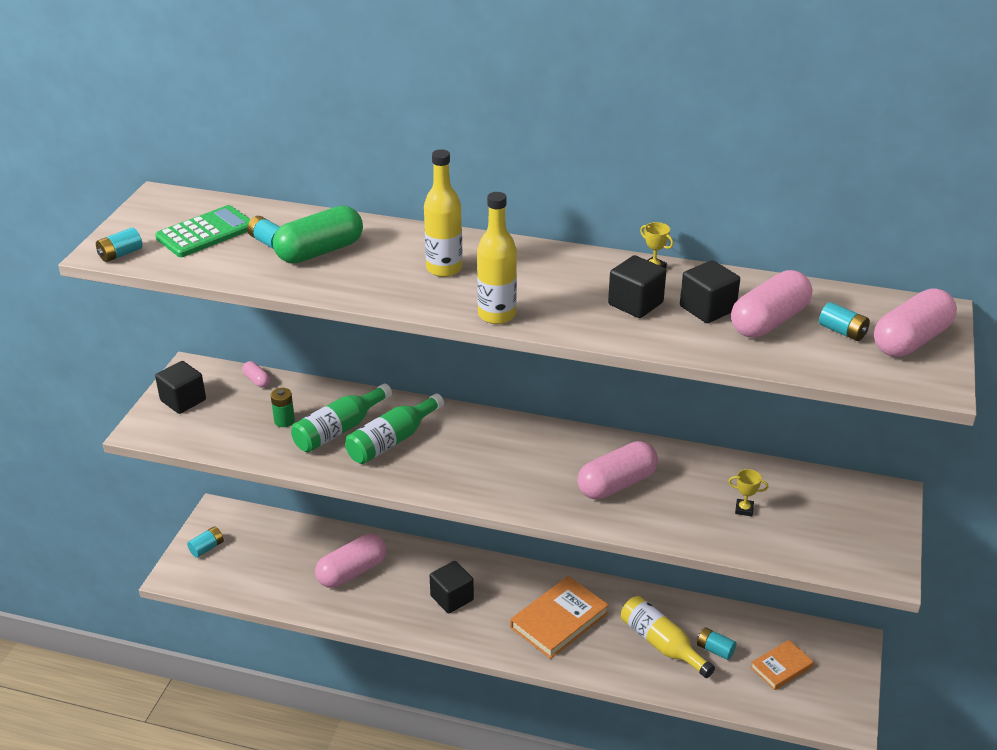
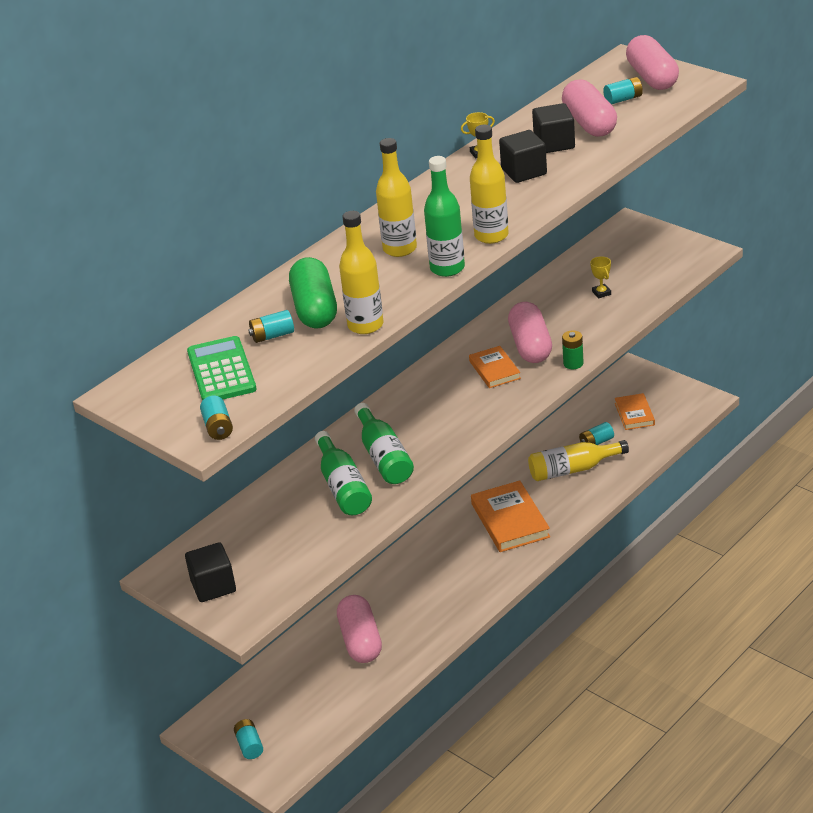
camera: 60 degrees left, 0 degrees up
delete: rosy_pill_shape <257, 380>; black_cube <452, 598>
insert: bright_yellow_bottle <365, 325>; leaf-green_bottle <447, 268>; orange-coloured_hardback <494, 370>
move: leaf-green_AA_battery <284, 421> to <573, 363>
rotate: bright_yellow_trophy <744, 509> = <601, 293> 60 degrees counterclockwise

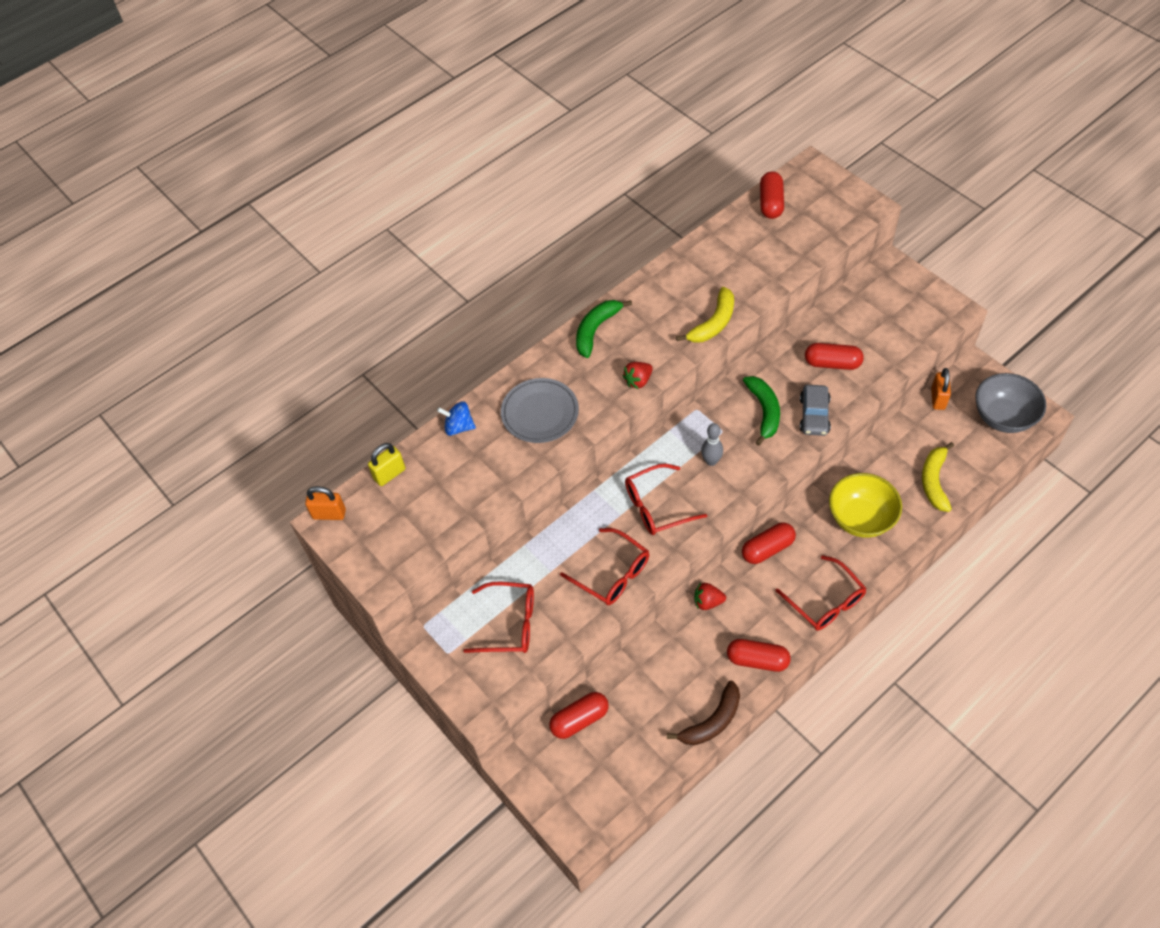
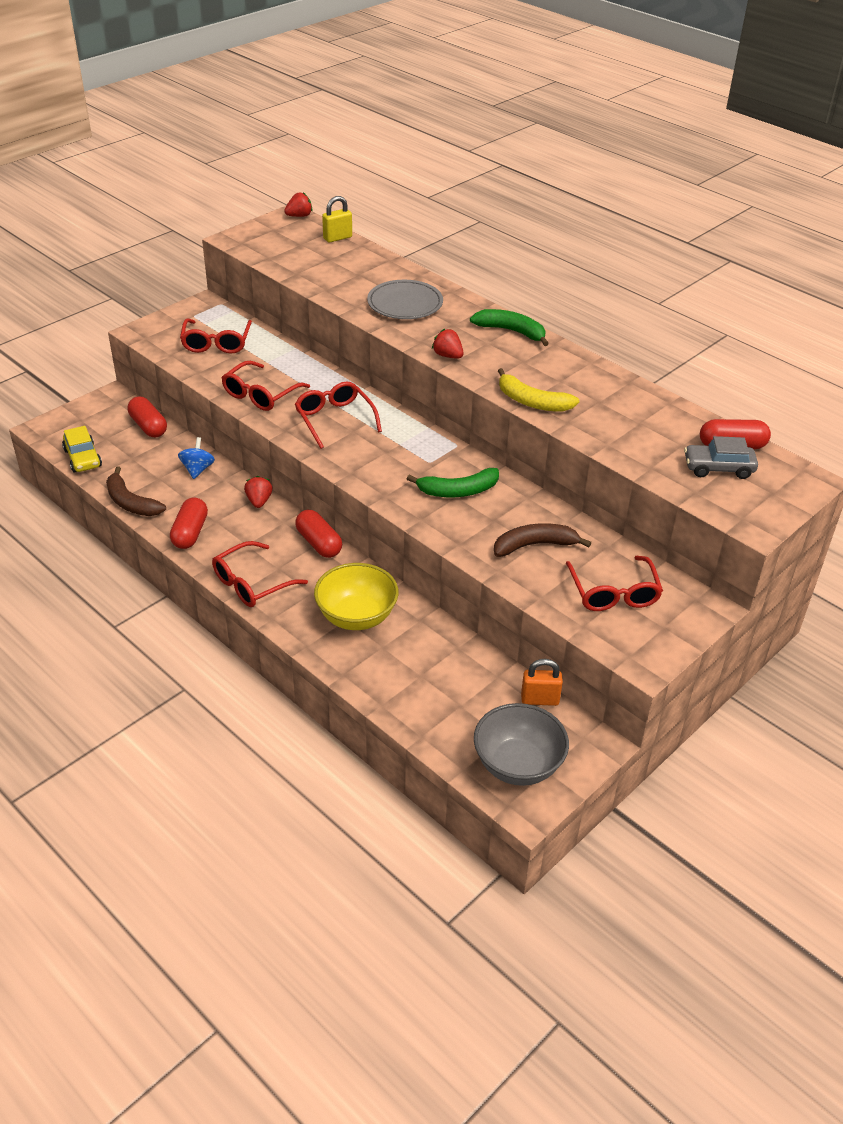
camera: 80 degrees right, 15 degrees down
delete: gray_bowling_pin <711, 461>; bright_yellow_banana <934, 481>
insert: bright_yellow_toy_car <83, 458>; crimson_glasses <613, 593>
move: blue_spinning_top <459, 427> to <197, 469>; gray_toy_car <814, 415> to <718, 468>
replace: orange-coloured_lock <329, 514> to crimson_berry <299, 216>; crimson_pill_shape <832, 363> to dark_brown_banana <534, 545>
rotate: bright_yellow_lock <389, 474> = <337, 238> 75 degrees counterclockwise

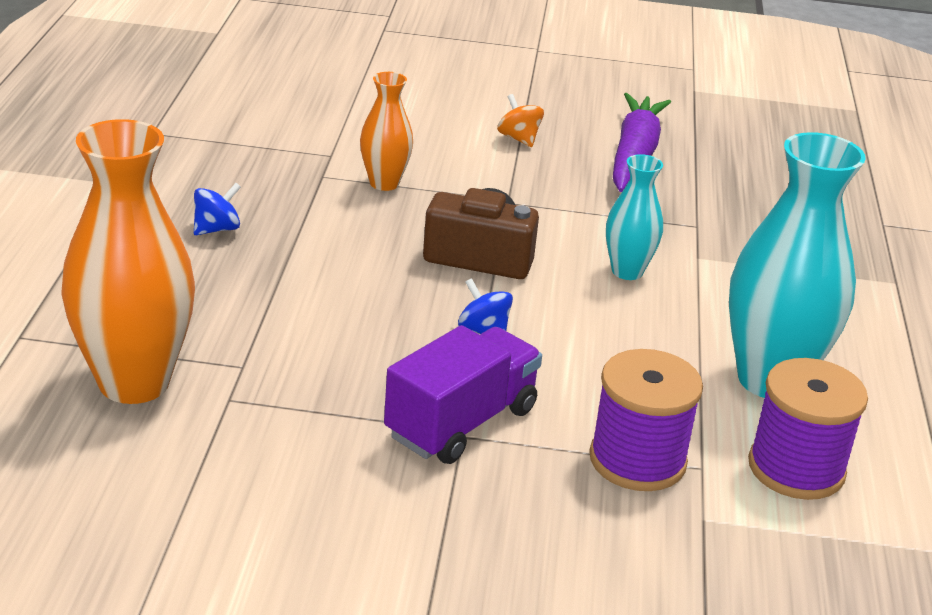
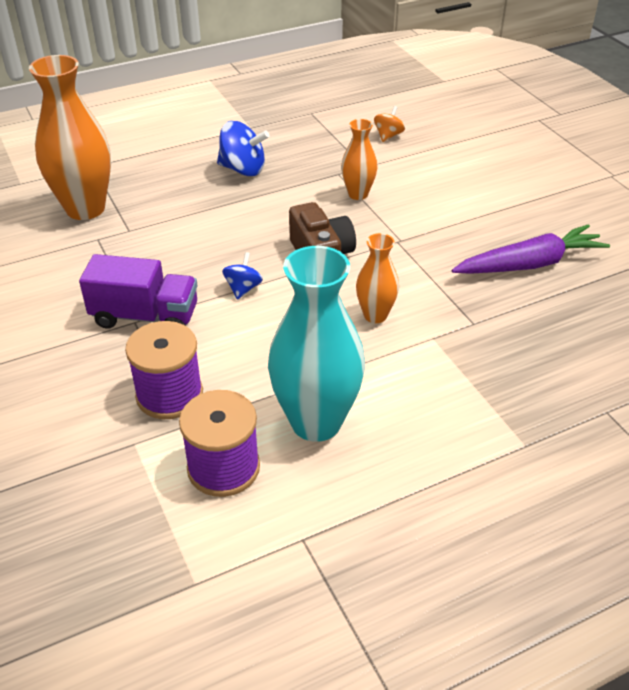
camera: 60 degrees right, 10 degrees up
move: orange-coloured_spinning_top <519, 138> to <388, 136>
recolor: aqua_vase <627, 271> to orange-coloured_vase <375, 315>
resize: blue_spinning_top <216, 229> = <243, 169> x1.69

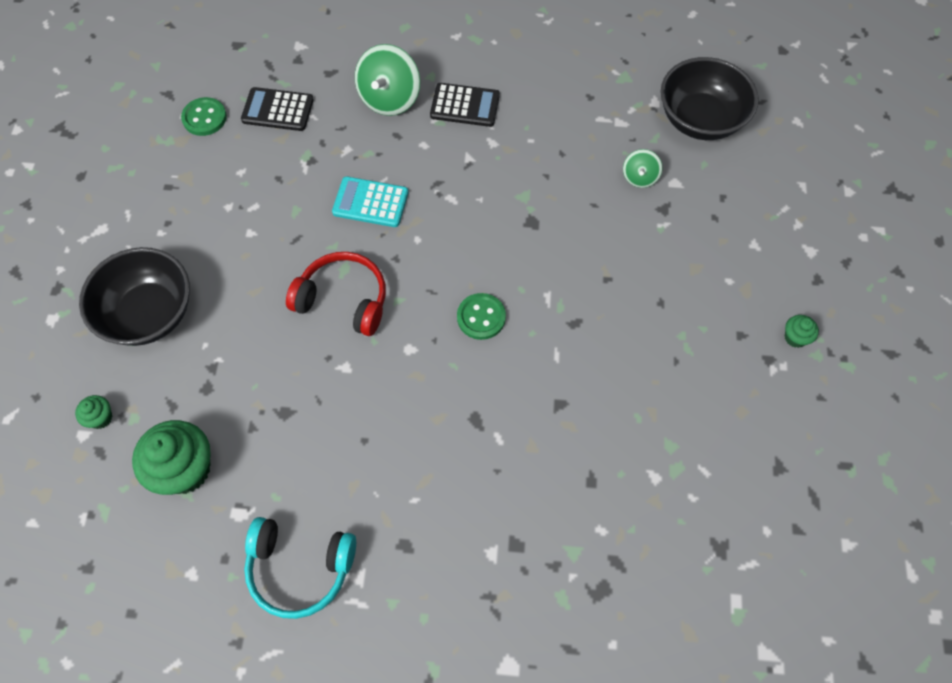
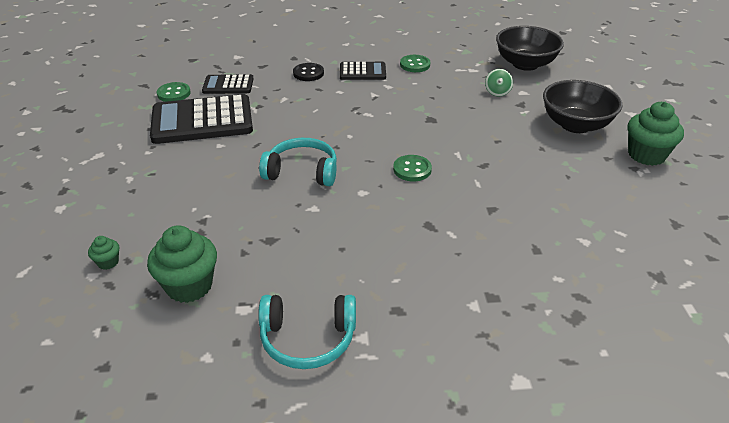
camera: 10 degrees left, 25 degrees down
delete: aqua_calculator <370, 202>
insert: black_calculator <202, 121>; leaf-green_sewing_button <415, 65>
move: black_bowl <149, 313> to <575, 125>
replace: leaf-green_spinning_top <389, 98> to black_sewing_button <308, 73>
recolor: crimson_headphones <343, 300> to aqua_headphones <302, 172>
resize: leaf-green_muffin <795, 337> = <646, 155> x2.14

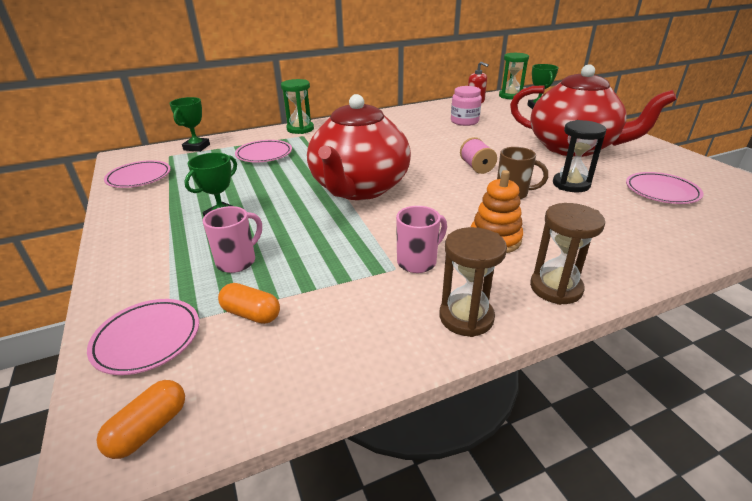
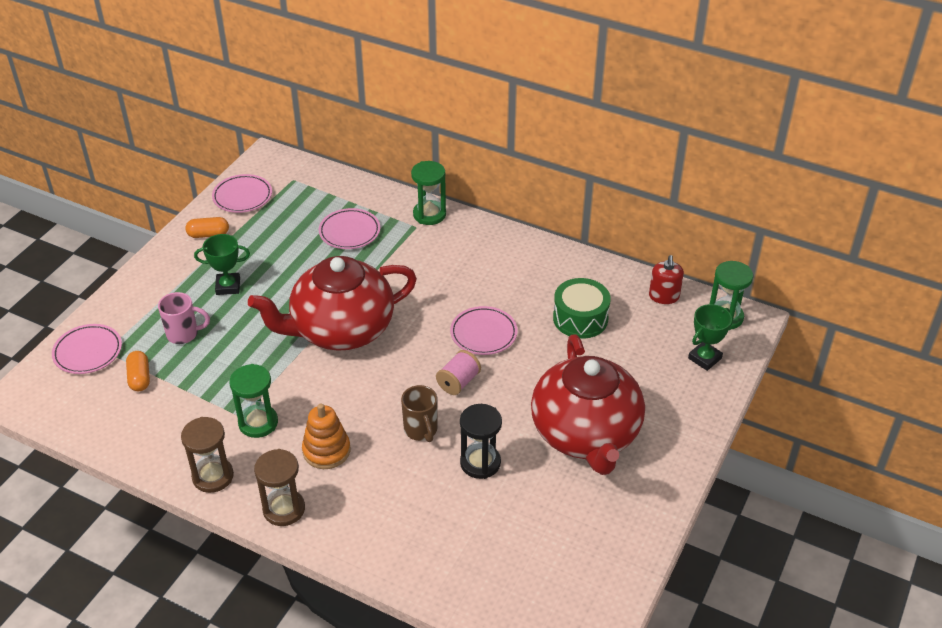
camera: 50 degrees right, 10 degrees up
delete: leaf-green_trophy <197, 147>
move: orange-coloured_pill_shape <149, 429> to <208, 234>; rosy_dinner_plate <661, 192> to <483, 334>
replace: rosy_tea_mug <418, 262> to leaf-green_sandglass <258, 423>; rosy_preserve_jar <464, 121> to leaf-green_toy_drum <580, 318>

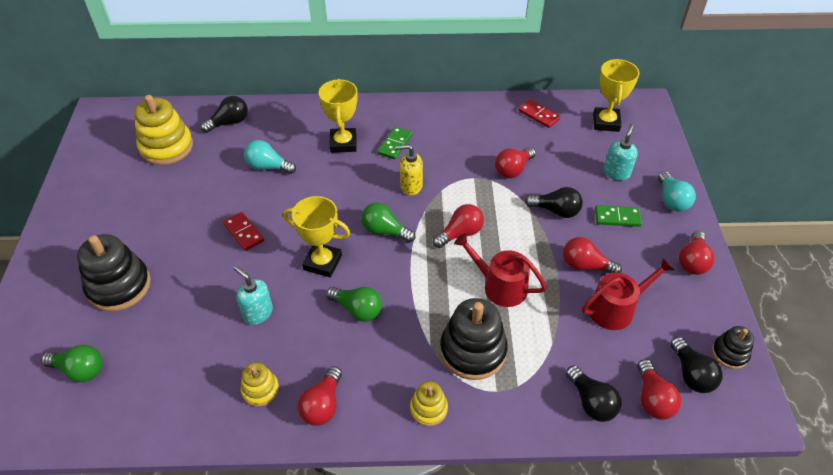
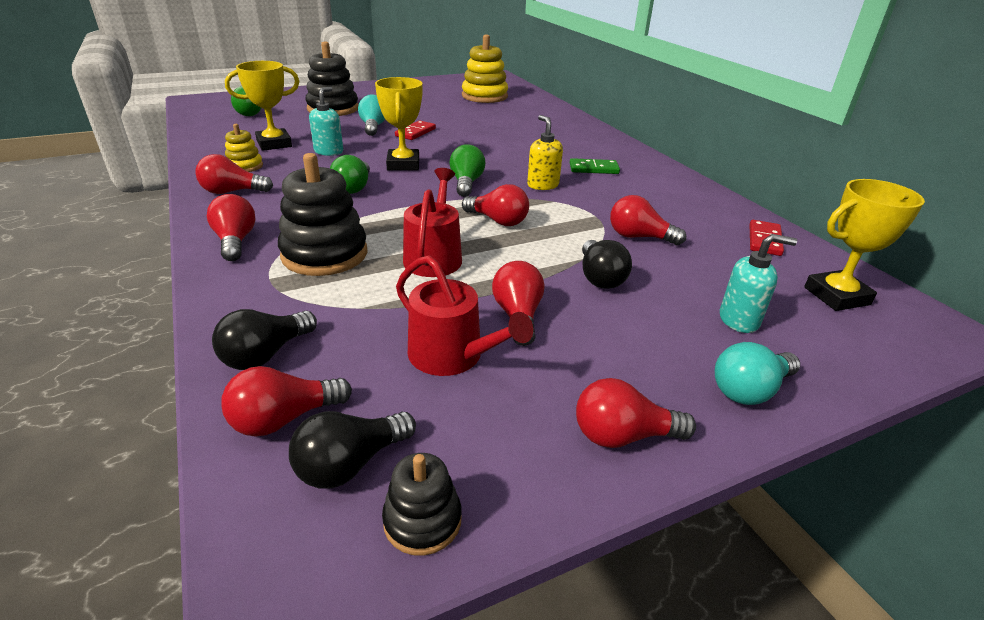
camera: 65 degrees right, 15 degrees down
delete: black_light_bulb <229, 123>; leaf-green_domino <617, 218>
move: bright_yellow_trophy <343, 143> to <274, 144>; aqua_light_bulb <268, 166> to <373, 127>
replace: bright_yellow_stacking_toy <428, 409> to crimson_light_bulb <235, 241>

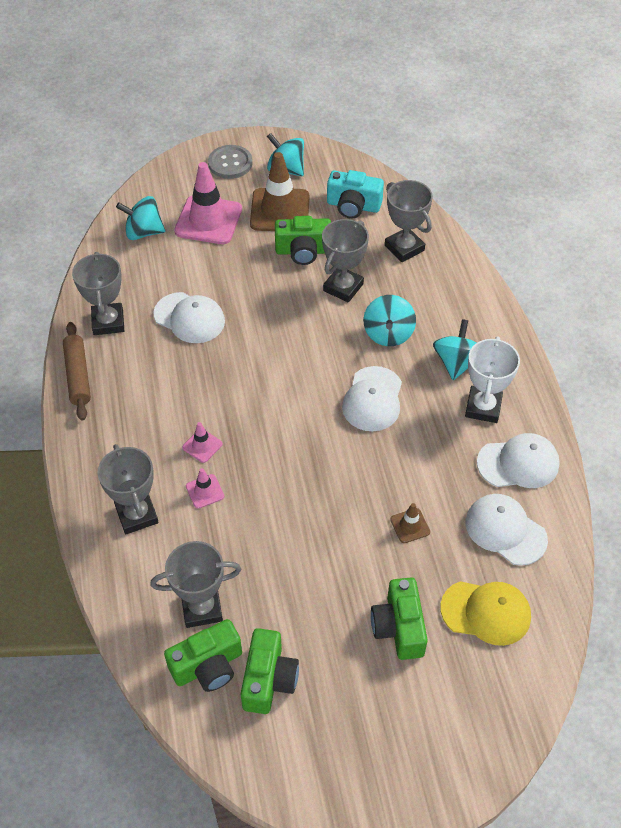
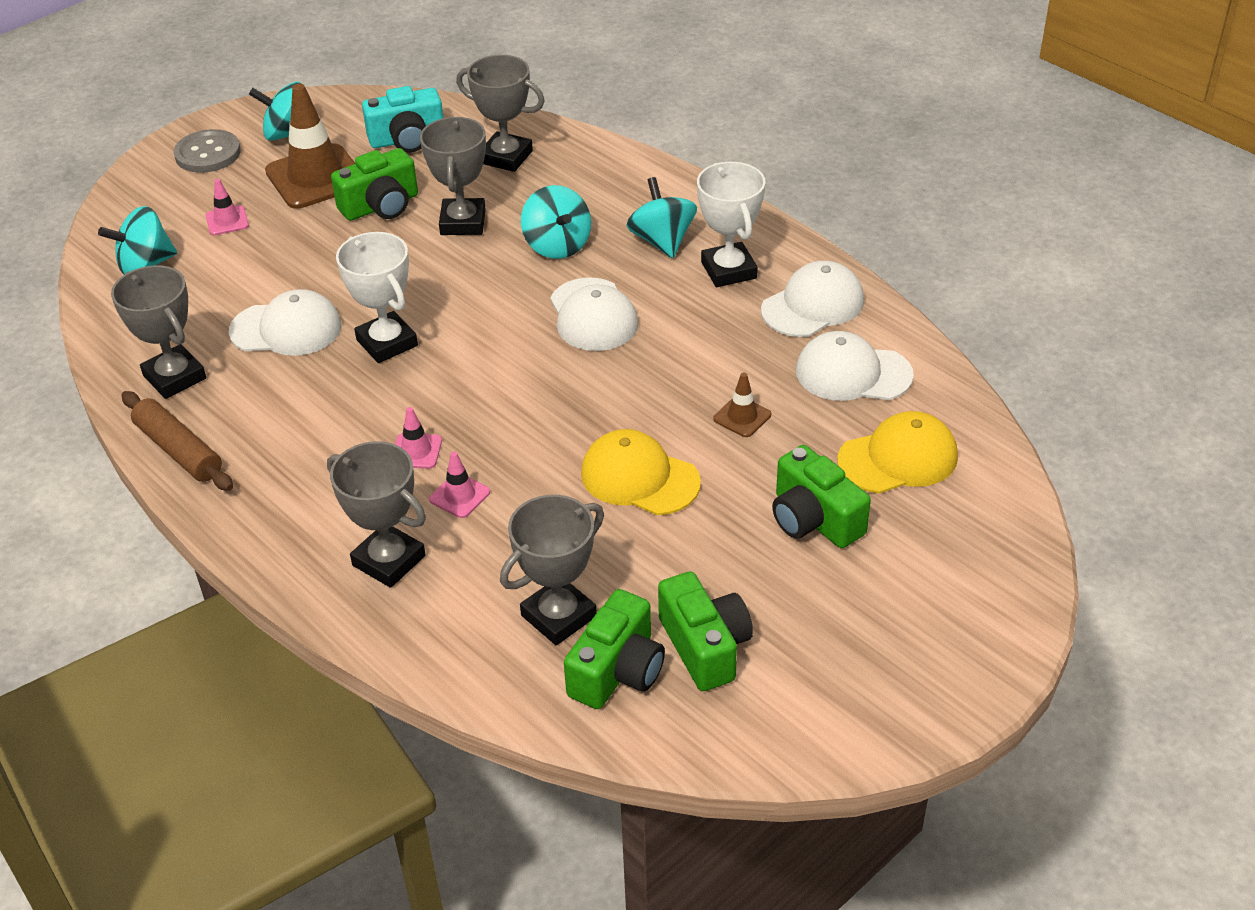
camera: 30 degrees left, 10 degrees down
insert: white_trophy <387, 343>; bright_yellow_cap <639, 478>
resize: rosy_traffic_cone <208, 220> = <227, 221> x0.46

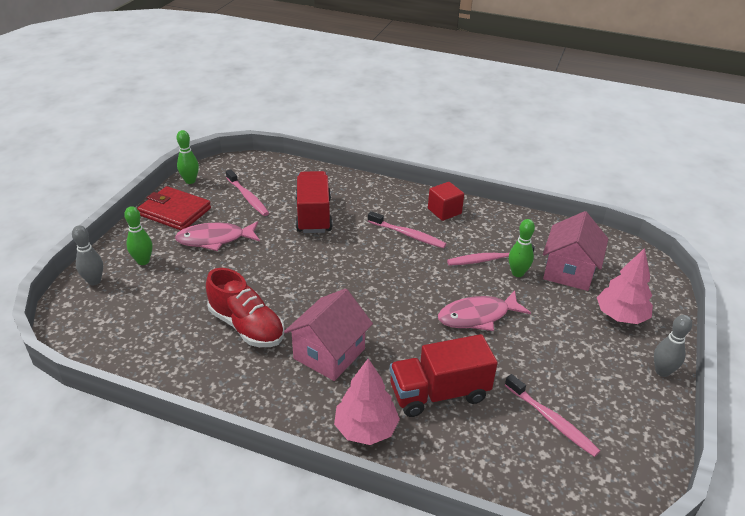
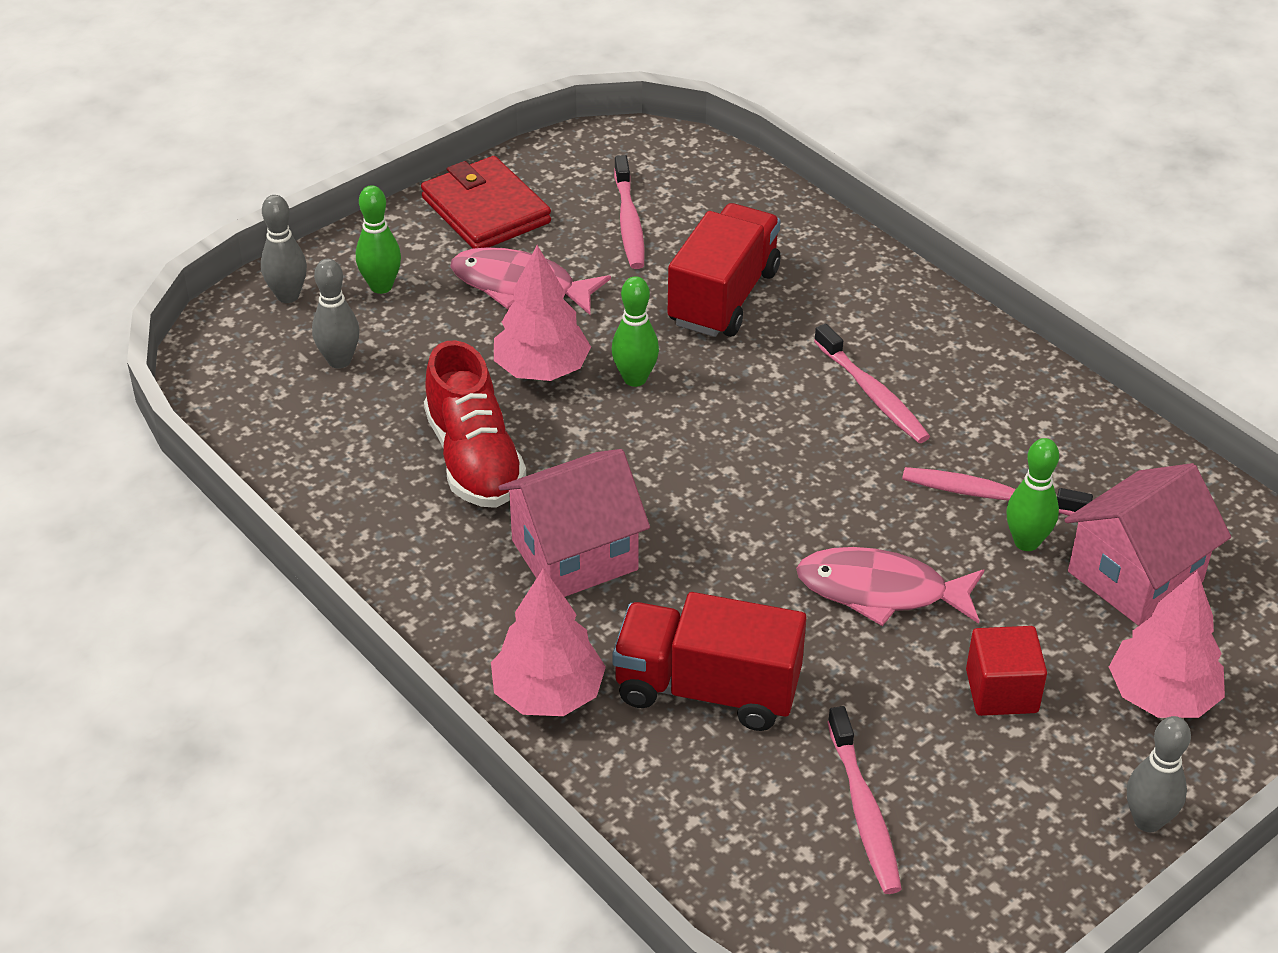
camera: 30 degrees right, 5 degrees up
insert: gray_bowling_pin <339, 361>; rosy_toy_tree <542, 370>
move: leaf-green_bowling_pin <190, 181> to <635, 379>; crimson_cube <444, 211> to <1001, 691>

